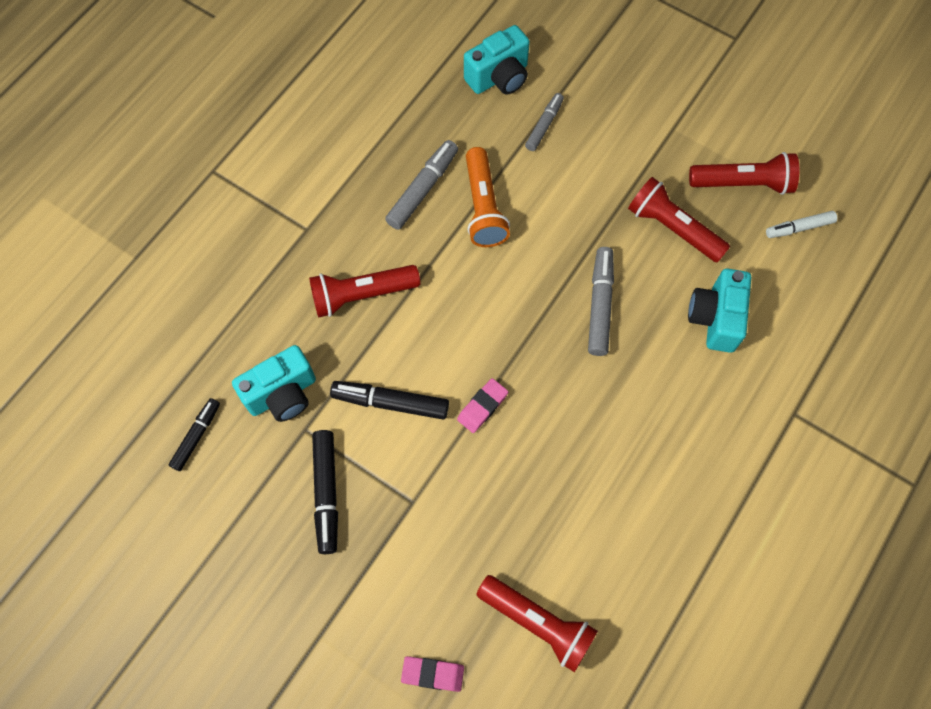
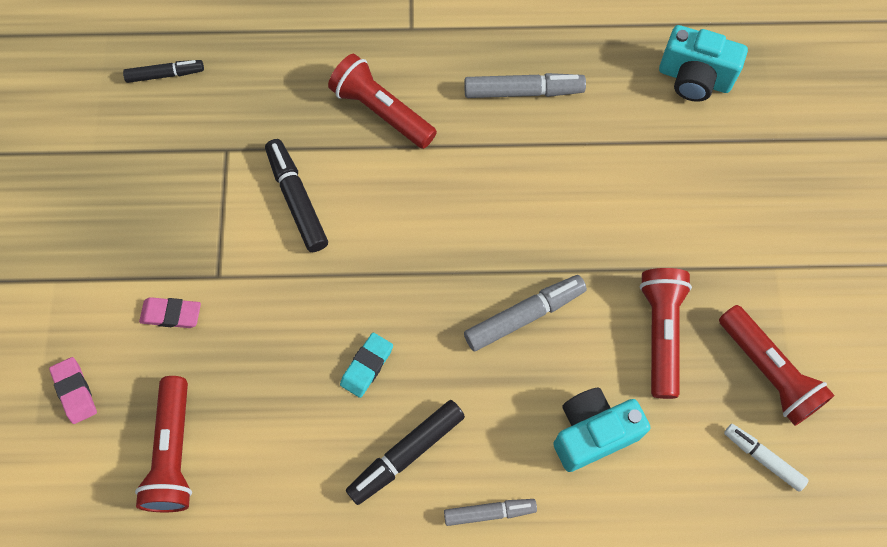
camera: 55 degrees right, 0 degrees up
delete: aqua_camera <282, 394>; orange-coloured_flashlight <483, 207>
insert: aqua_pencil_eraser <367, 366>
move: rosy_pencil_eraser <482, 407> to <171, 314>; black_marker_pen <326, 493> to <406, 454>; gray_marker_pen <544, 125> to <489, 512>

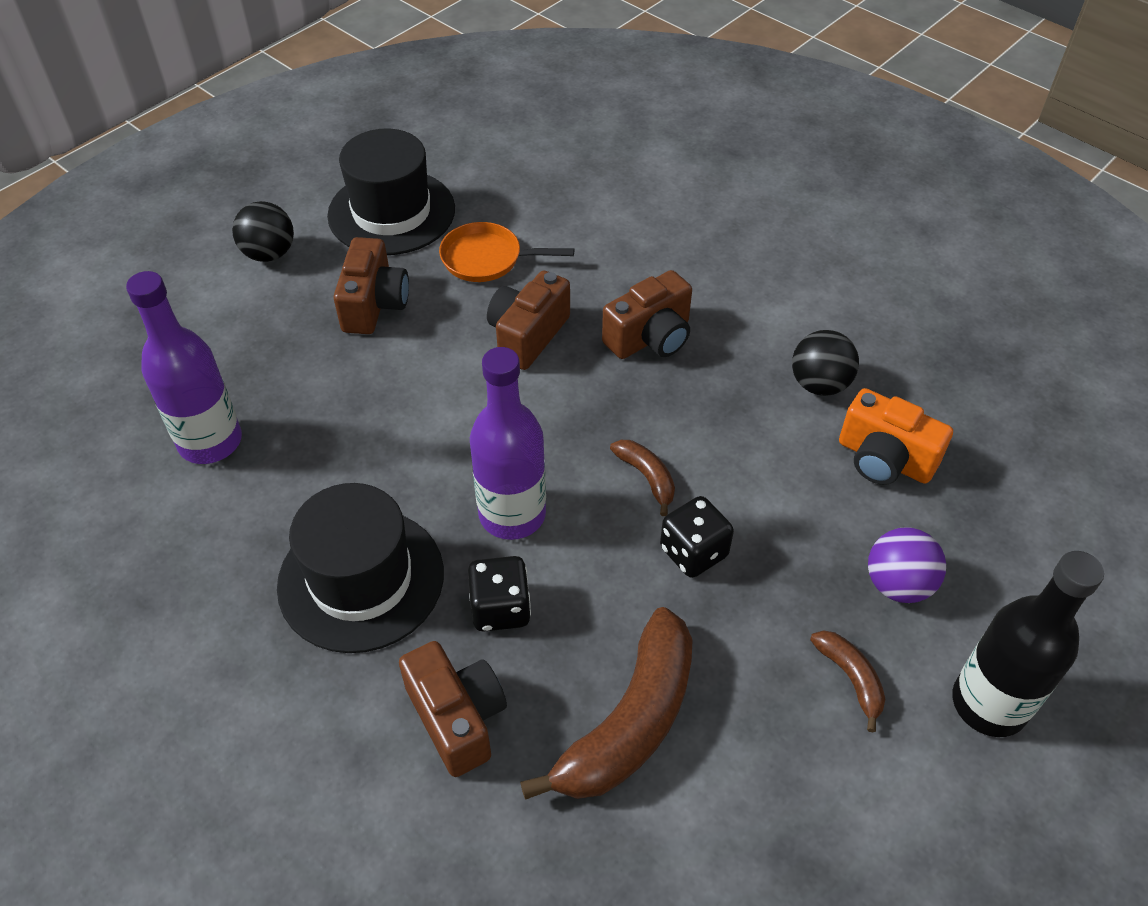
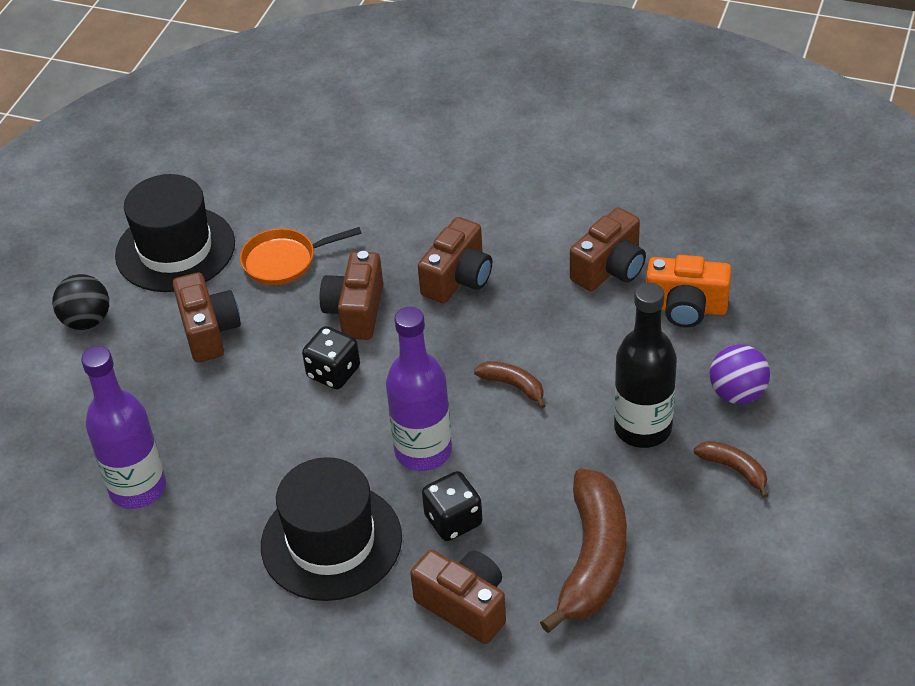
camera: 20 degrees left, 5 degrees down
move: black_dice <693, 552> to <333, 372>; black_bottle <989, 704> to <642, 428>
replace: black_play_ball <819, 384> to dark_brown_camera <610, 269>

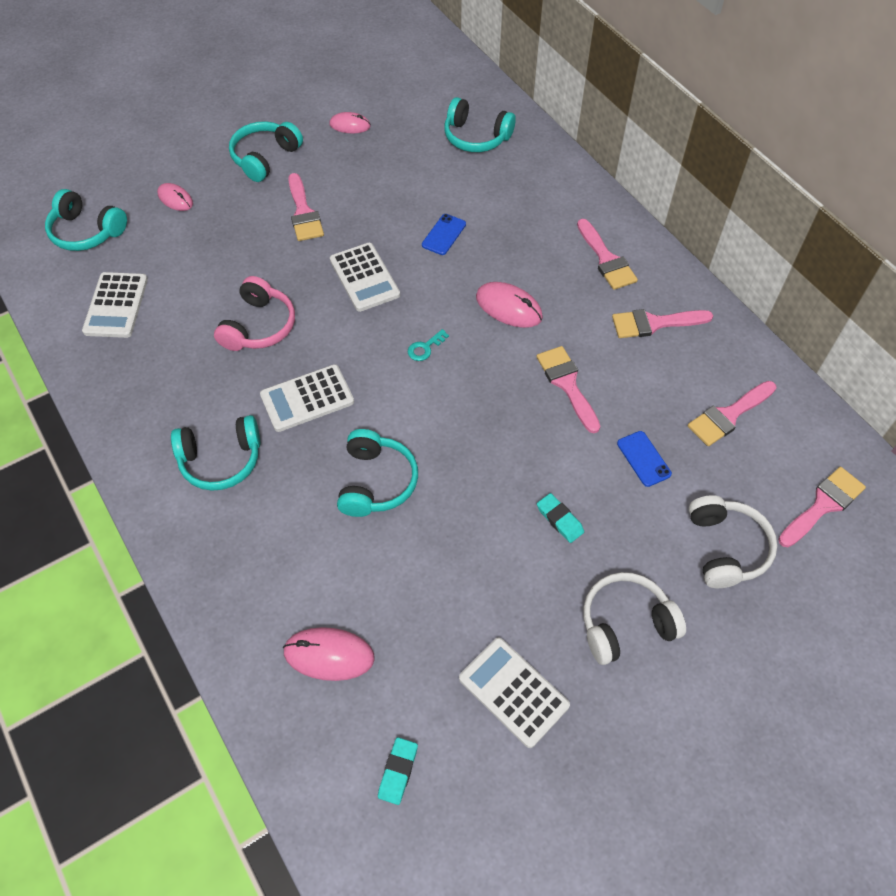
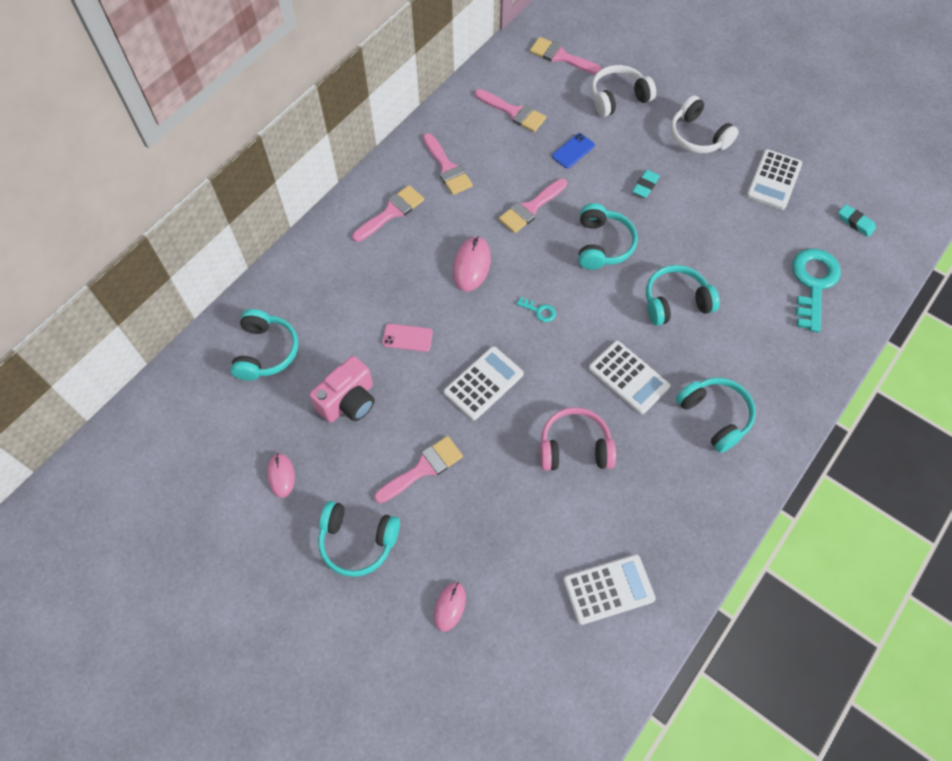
camera: 110 degrees left, 5 degrees up
insert: rosy_camera <348, 401>
move: aqua_headphones <86, 232> to <602, 244>
replace: rosy_computer_mouse <329, 655> to aqua_latchkey <813, 283>
recolor: blue_mobile_phone <444, 234> to rosy_mobile_phone <407, 338>
rotate: aqua_pencil_eraser <398, 771> = <855, 222> 45 degrees clockwise

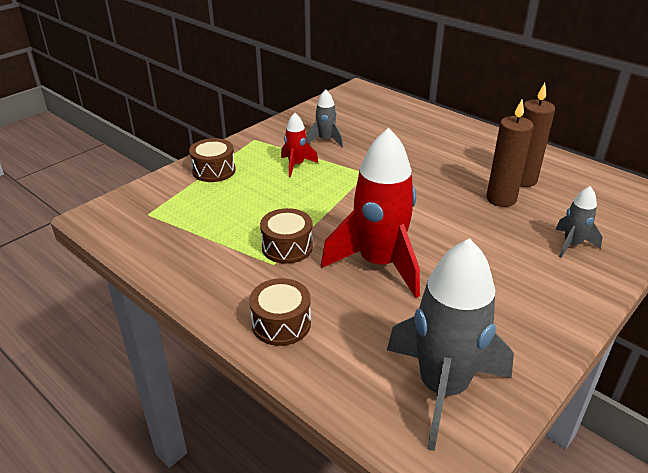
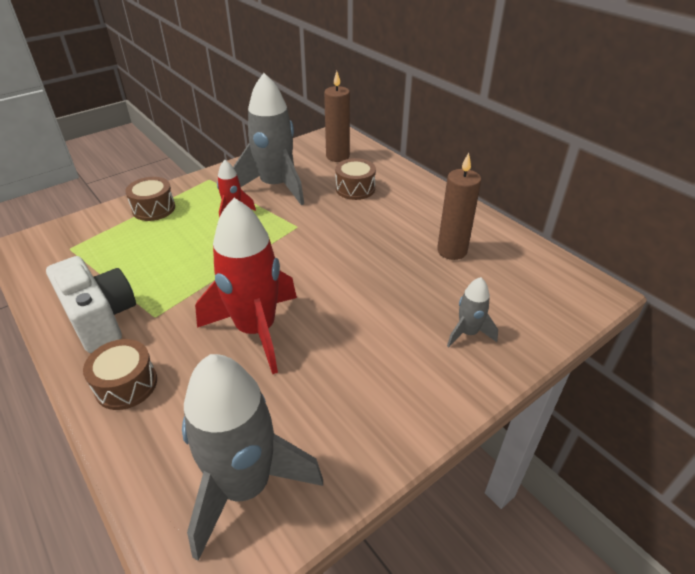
camera: 10 degrees right, 5 degrees up
insert: white_camera <101, 318>
move: dark_brown_wax_candle <501, 199> to <337, 156>; dark_brown_toy_drum <287, 247> to <355, 189>
resize: gray_toy_rocket <325, 140> = <275, 186> x2.09

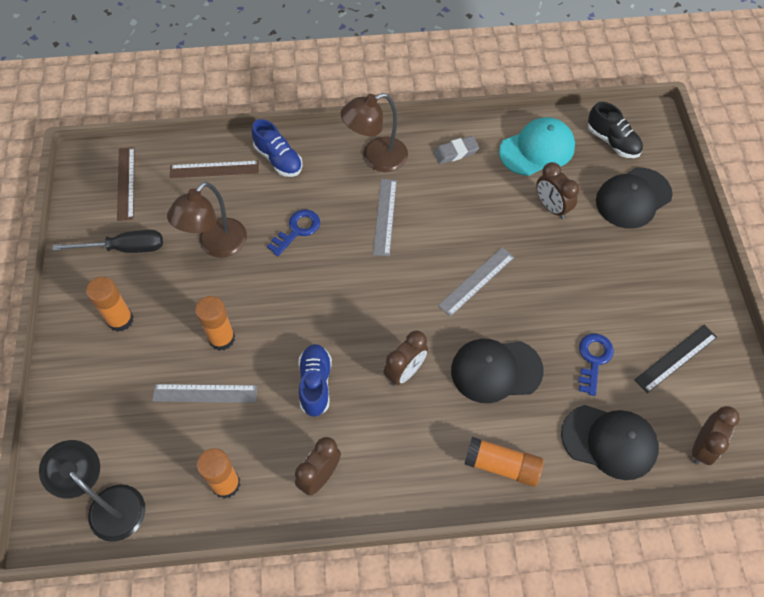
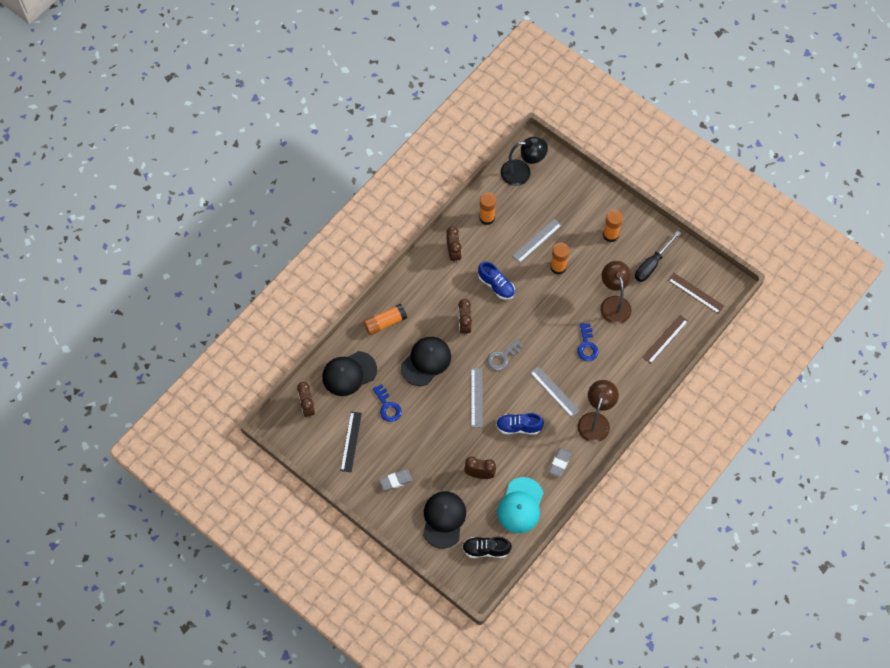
camera: 135 degrees right, 5 degrees up
insert: gray_pencil_eraser <396, 481>; gray_latchkey <502, 357>
move: blue_lace-up_shoe <278, 159> to <518, 427>

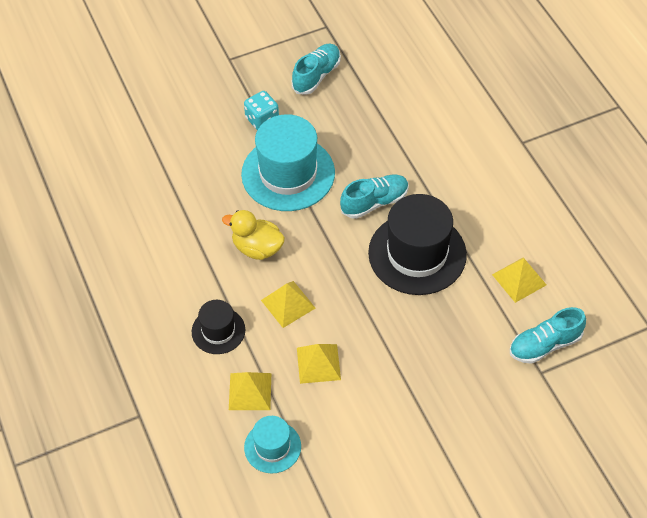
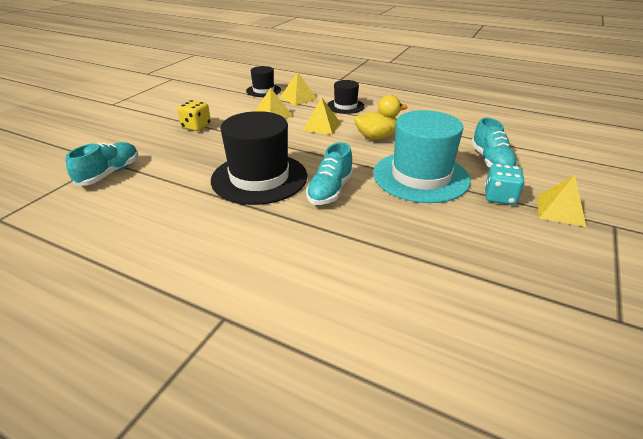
camera: 140 degrees right, 20 degrees down
insert: bright_yellow_dice <196, 127>
move: aqua_lace-up_shoe <316, 76> to <491, 161>; bright_yellow_pyramid <519, 279> to <560, 210>
recolor: aqua_top_hat <272, 447> to black_top_hat <263, 90>

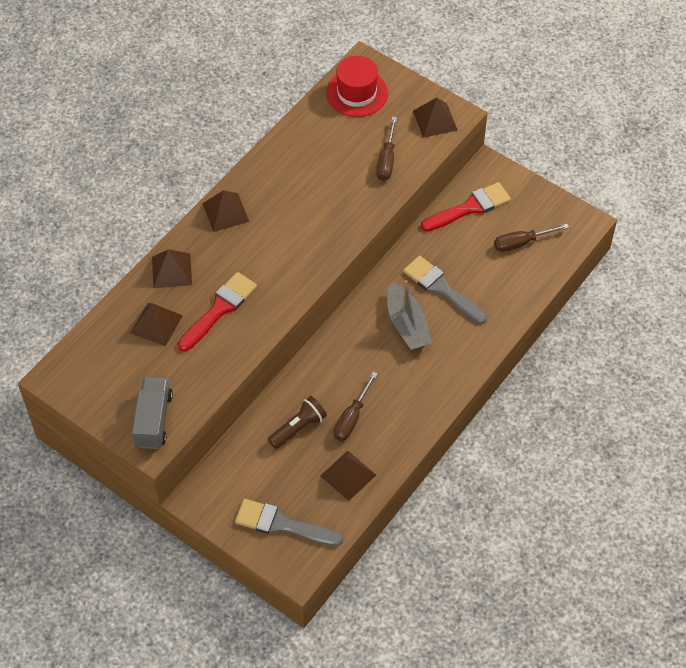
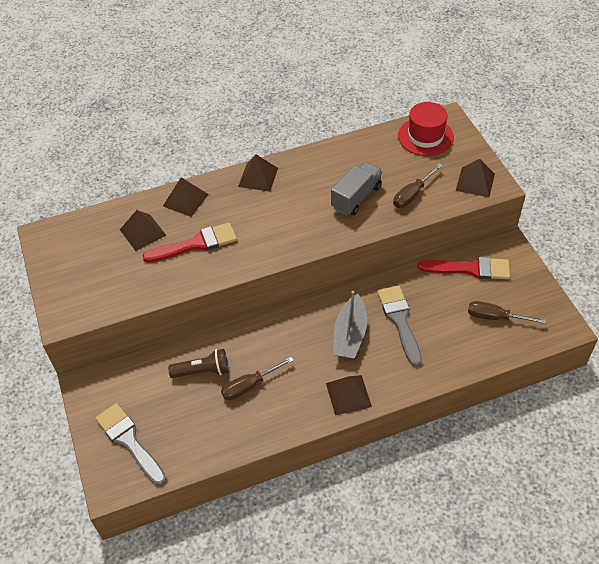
camera: 35 degrees right, 5 degrees down
move: dark_brown_pyramid <348, 475> to <348, 394>; gray_toy_truck <153, 420> to <356, 197>

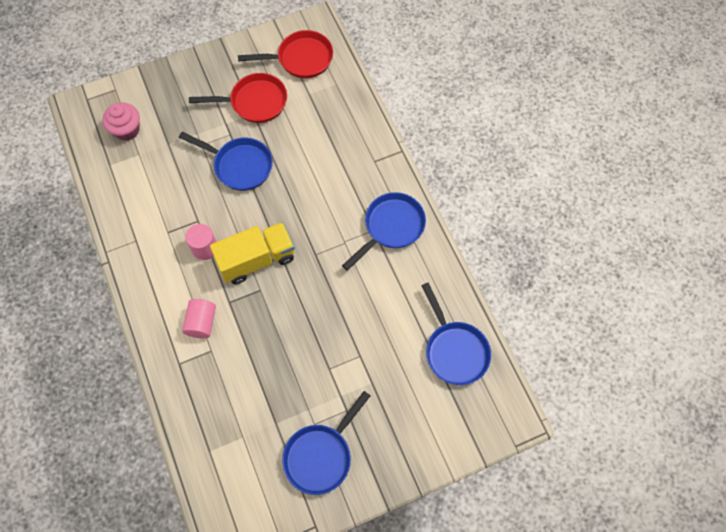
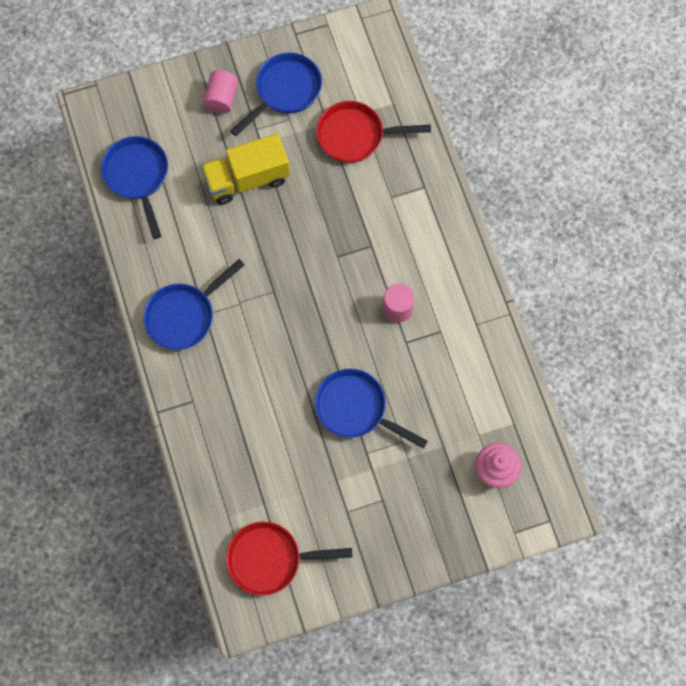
camera: 175 degrees left, 5 degrees up
move: bright_yellow_toy_truck <256, 259> to <247, 179>; rosy_cylinder_shape <201, 322> to <221, 98>; crimson_pan <254, 102> to <356, 135>

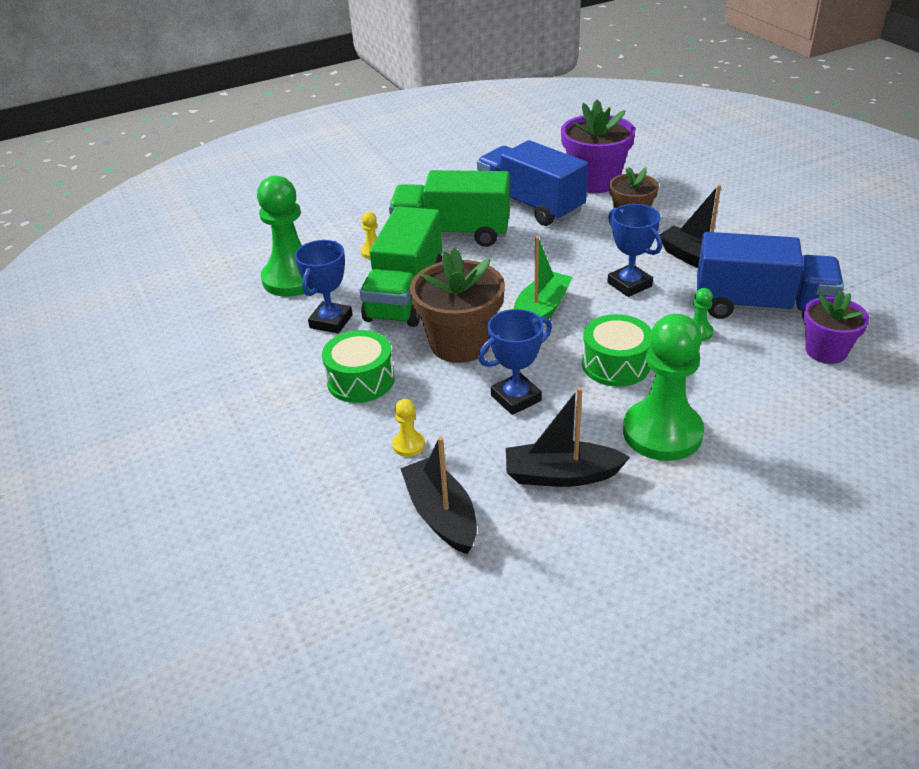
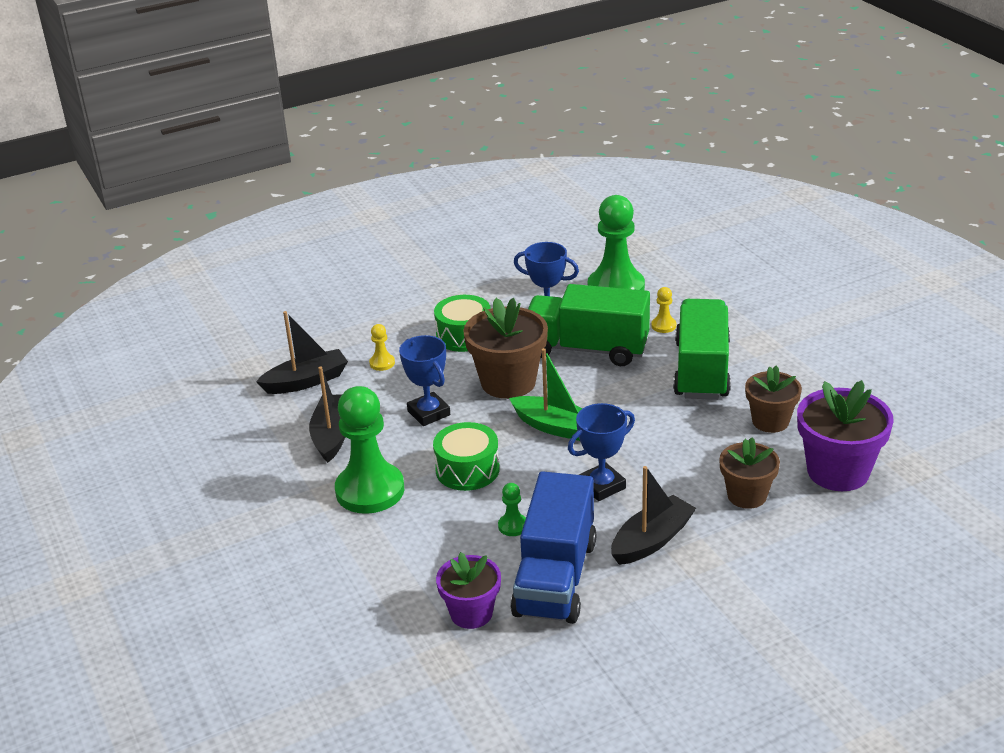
camera: 90 degrees right, 5 degrees down
replace: blue_toy_truck <530, 205> to dark_brown_flower_pot <770, 421>

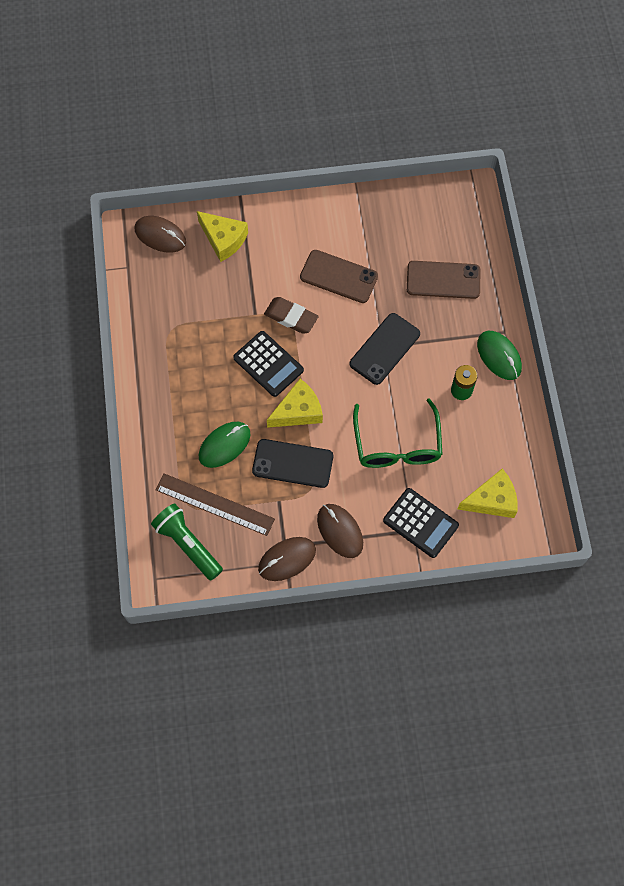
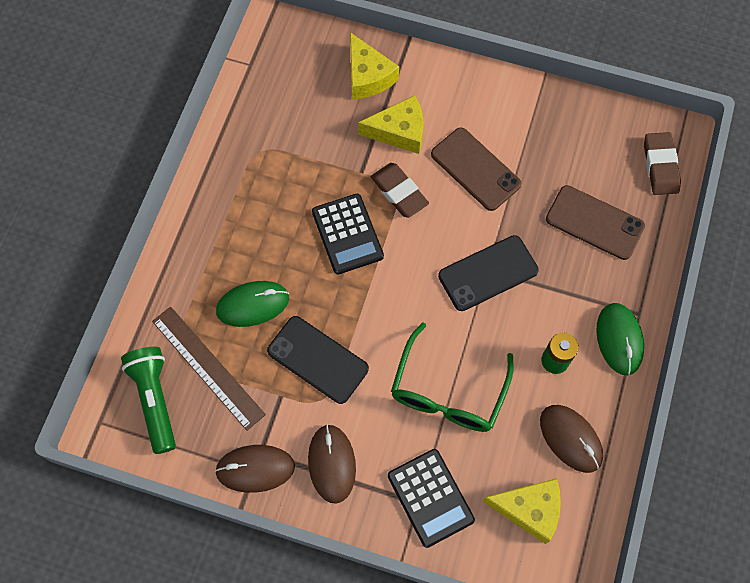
camera: 25 degrees right, 0 degrees up
insert: dark_brown_pencil_eraser <660, 166>
move: bright_yellow_cheese <298, 411> to <399, 131>; dark_brown_computer_mouse <160, 236> to <570, 439>

